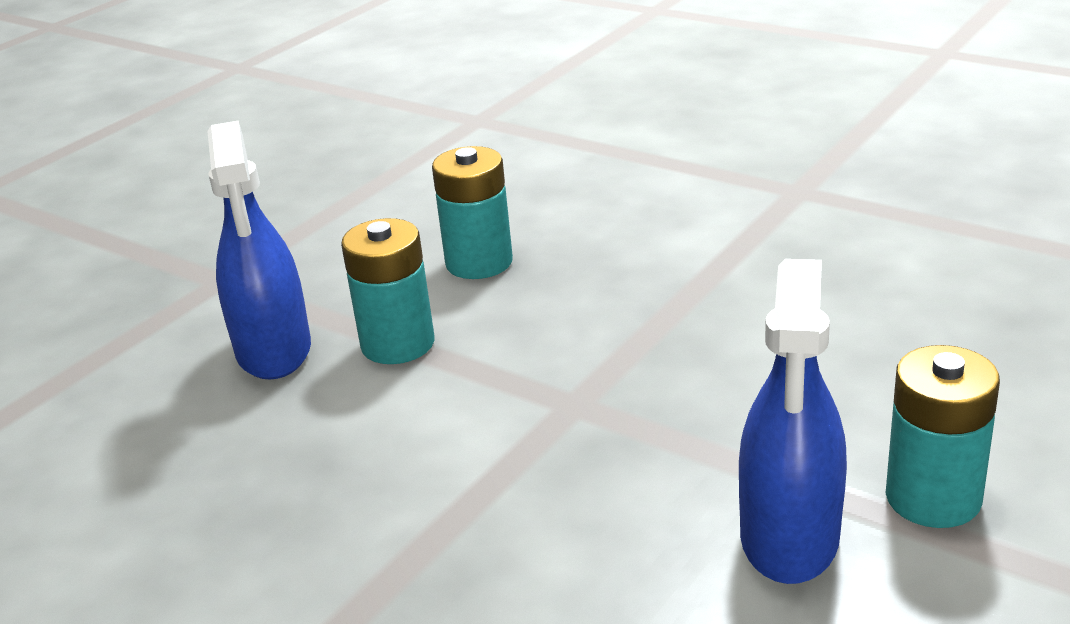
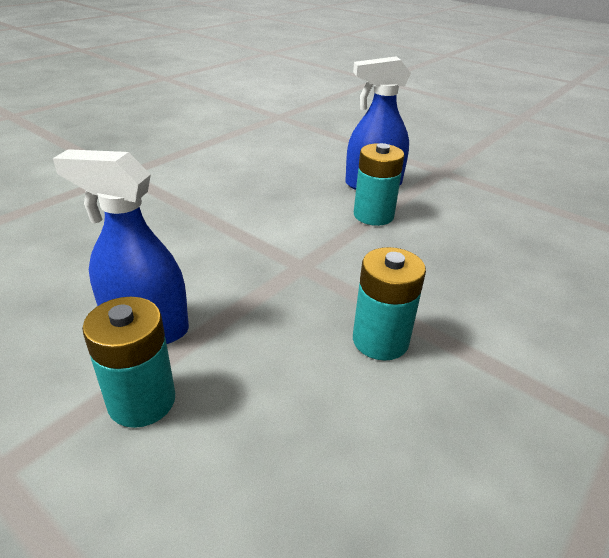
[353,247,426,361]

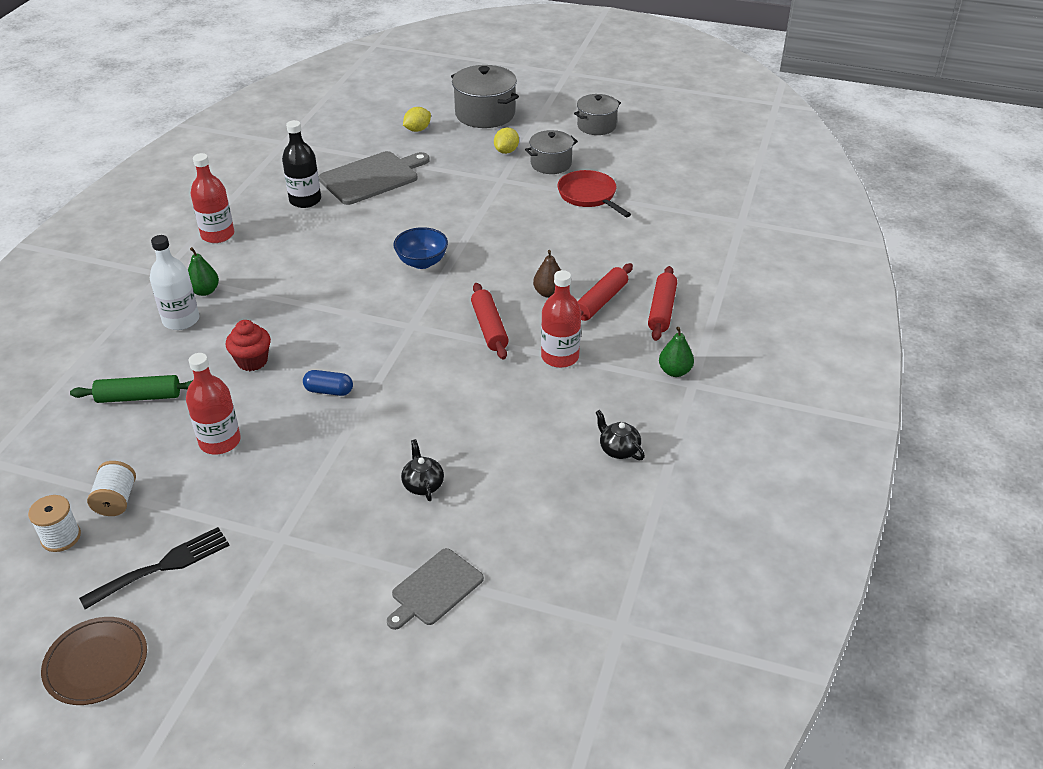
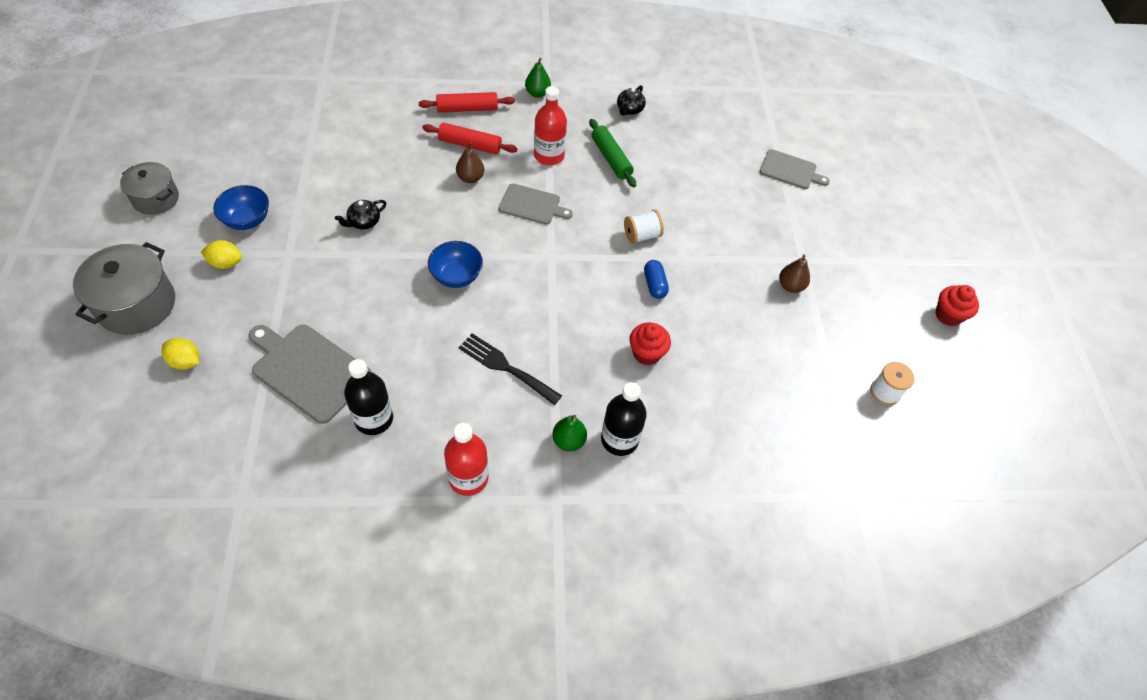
[213,185,269,230]
[335,200,386,230]
[459,333,562,405]
[499,183,573,225]
[589,119,636,187]
[601,382,647,456]
[624,209,664,244]
[779,254,810,293]
[935,285,979,326]
[186,353,241,454] (first image)
[558,170,631,217] (first image)

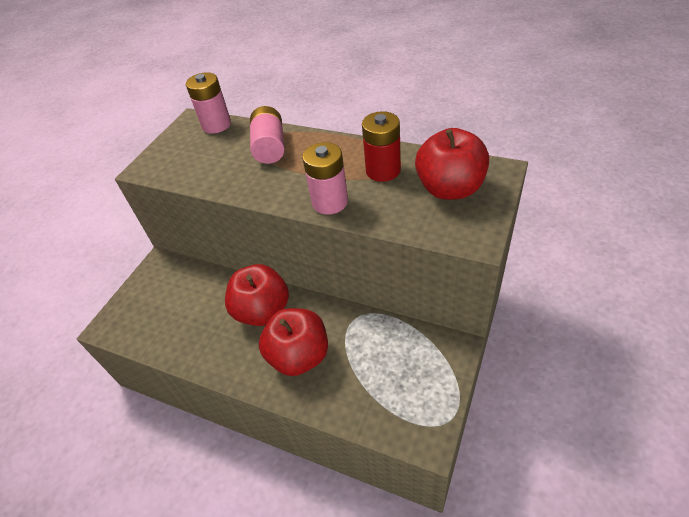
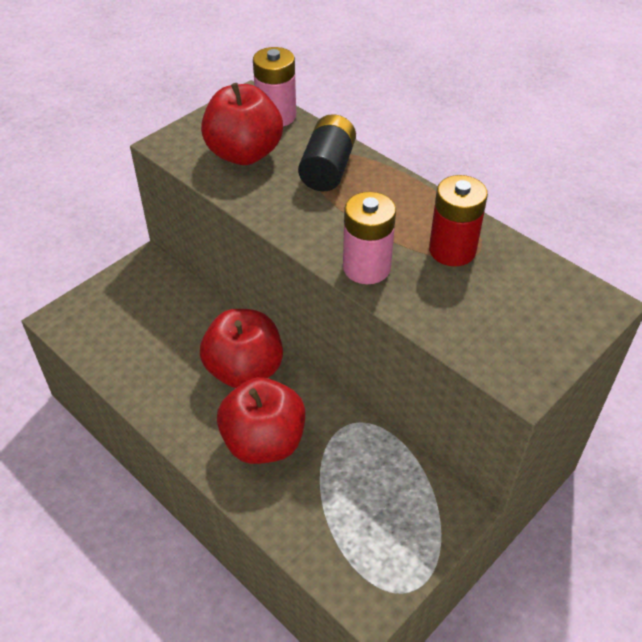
[201,83,283,165]
[298,114,356,192]

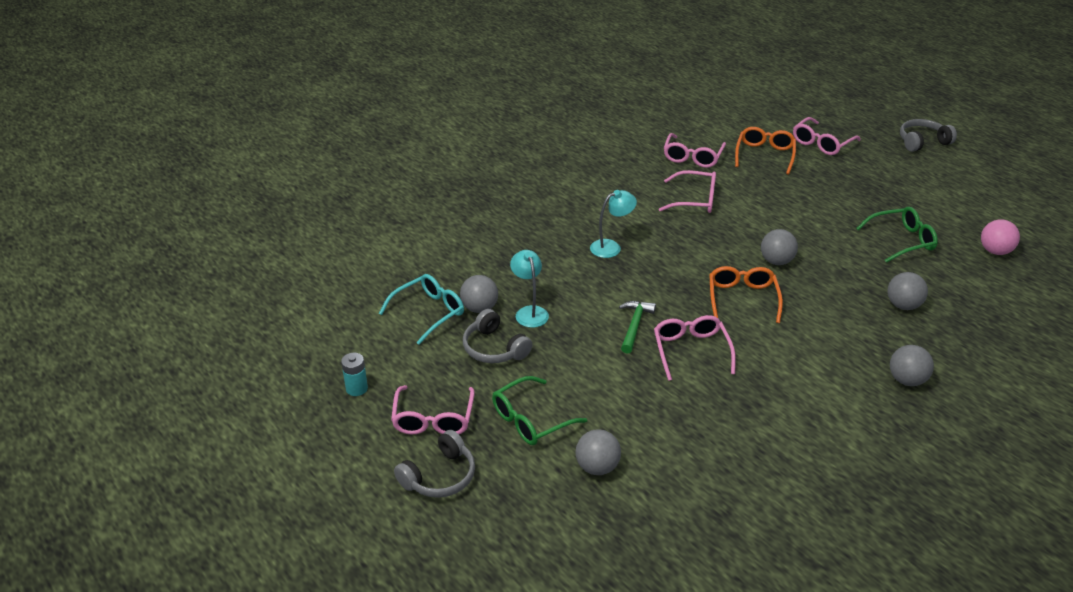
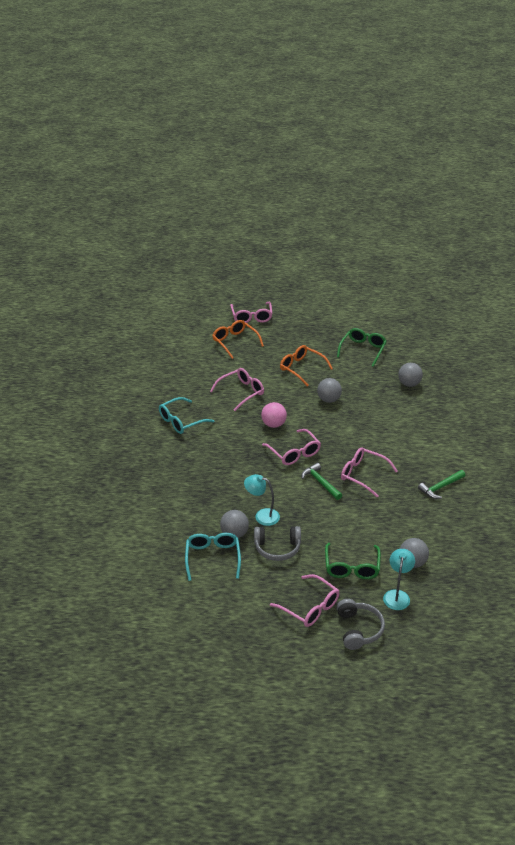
[159,397,214,434]
[261,402,287,428]
[262,429,321,465]
[280,345,333,387]
[383,549,415,610]
[418,470,465,499]
[341,353,368,396] (first image)
[890,345,934,386] (first image)
[900,119,957,152] (first image)

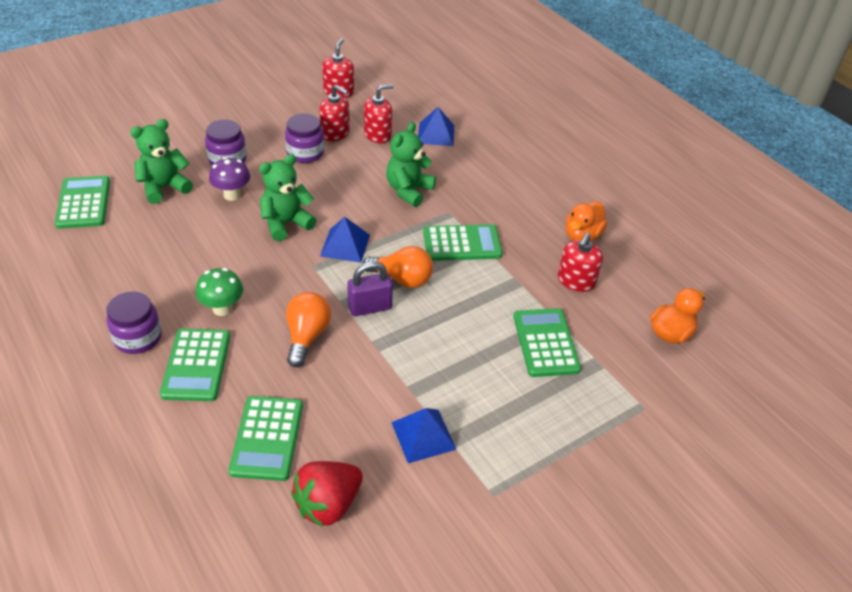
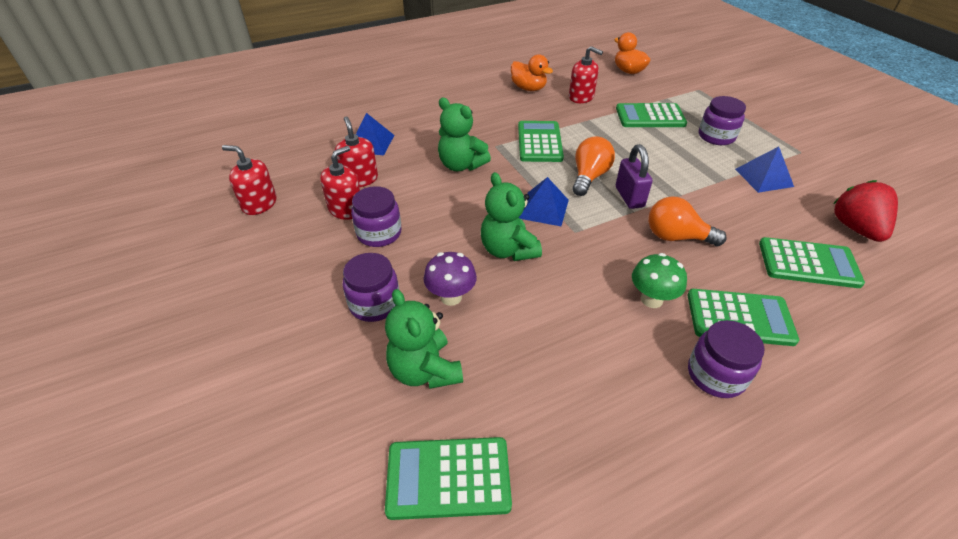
[699,96,746,145]
[833,180,898,242]

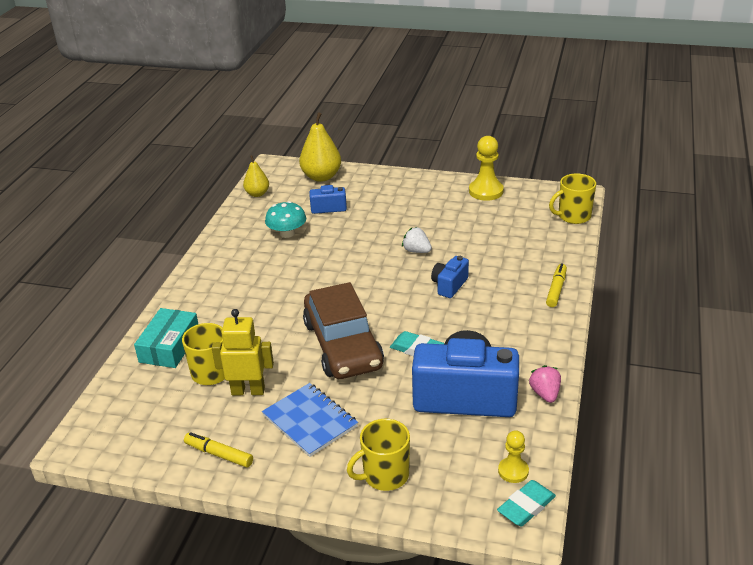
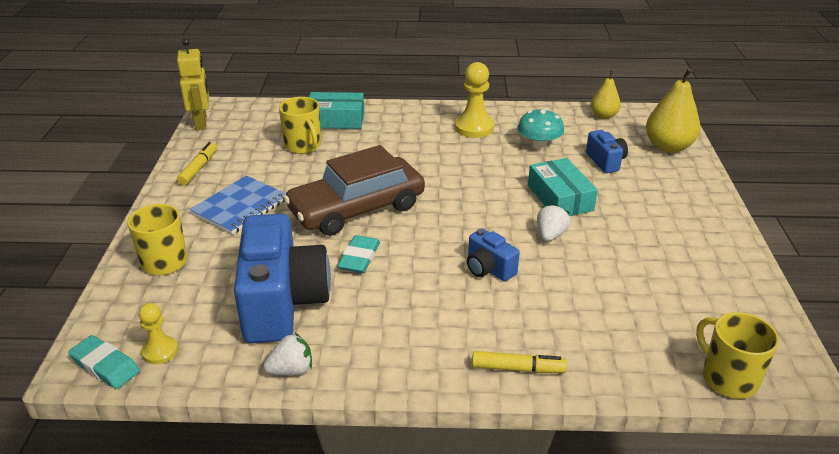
[177,39,209,130]
[264,333,312,375]
[455,62,494,138]
[467,229,520,281]
[528,158,598,216]

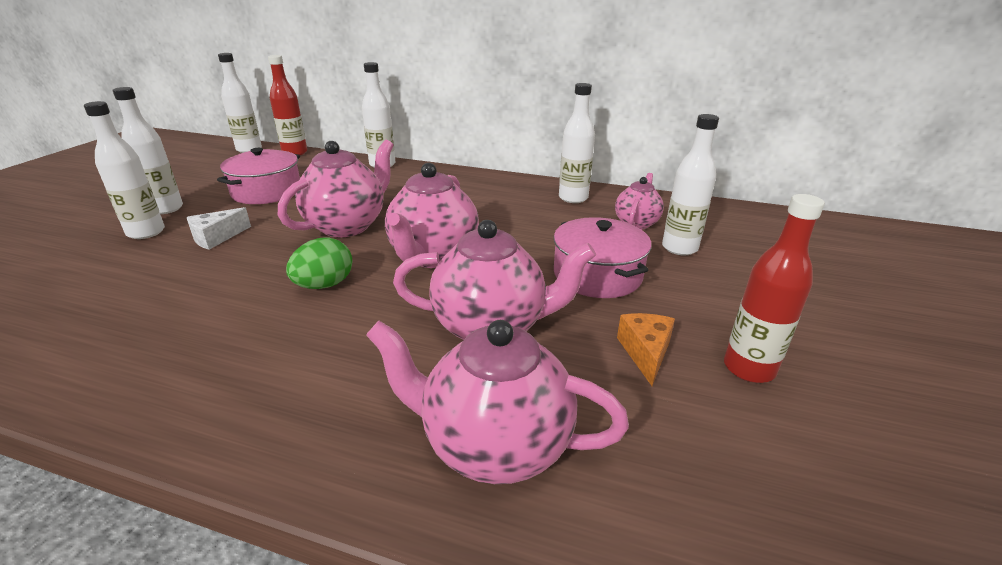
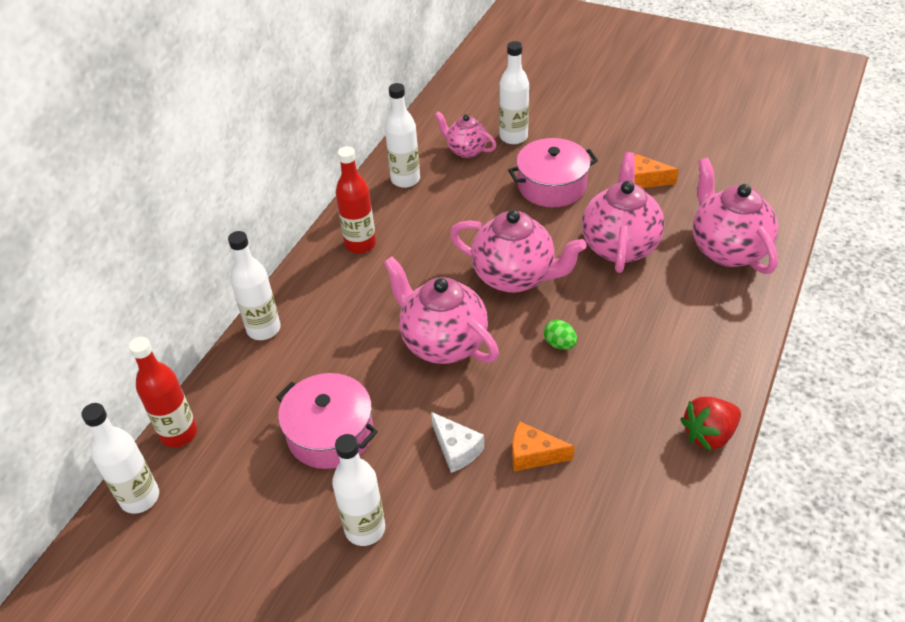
[336,146,376,253]
[512,422,575,471]
[544,320,577,350]
[681,397,741,451]
[693,158,778,274]
[84,101,165,239] (first image)

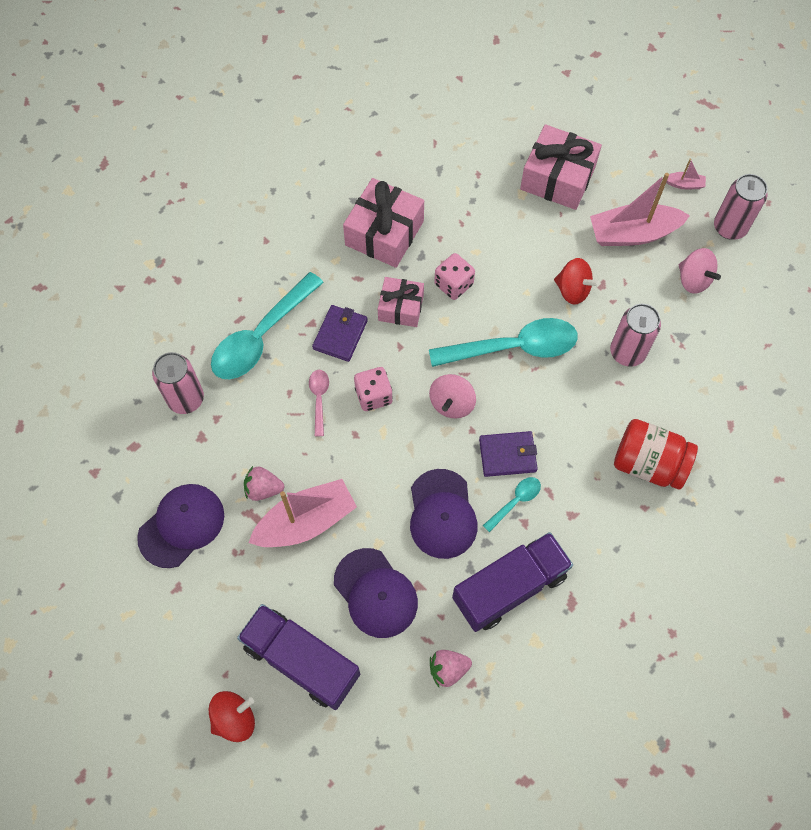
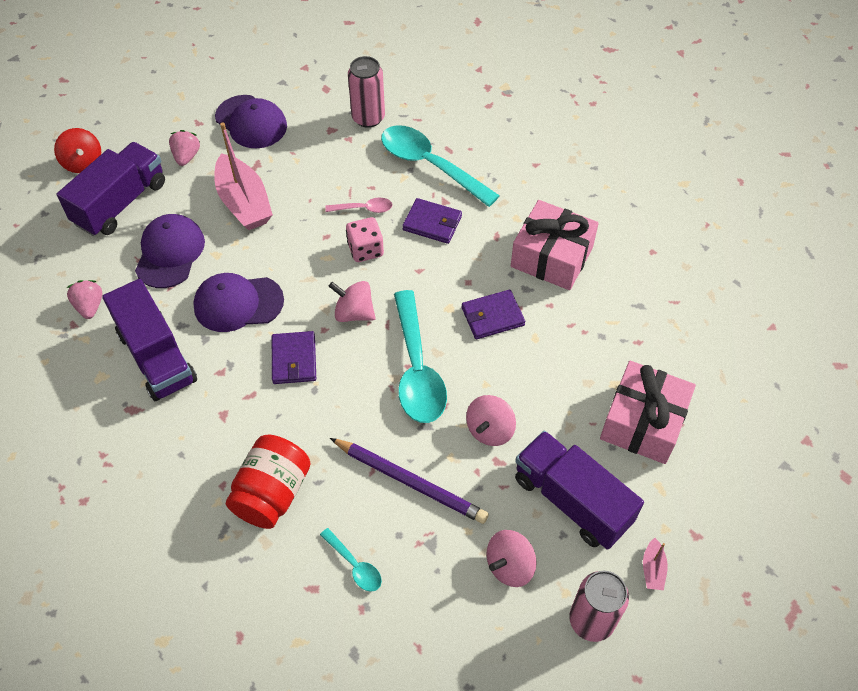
[135,214,205,288]
[169,130,200,166]
[320,528,382,592]
[330,438,489,524]
[462,290,525,339]
[466,395,516,446]
[515,431,644,550]
[378,277,424,327] (first image)

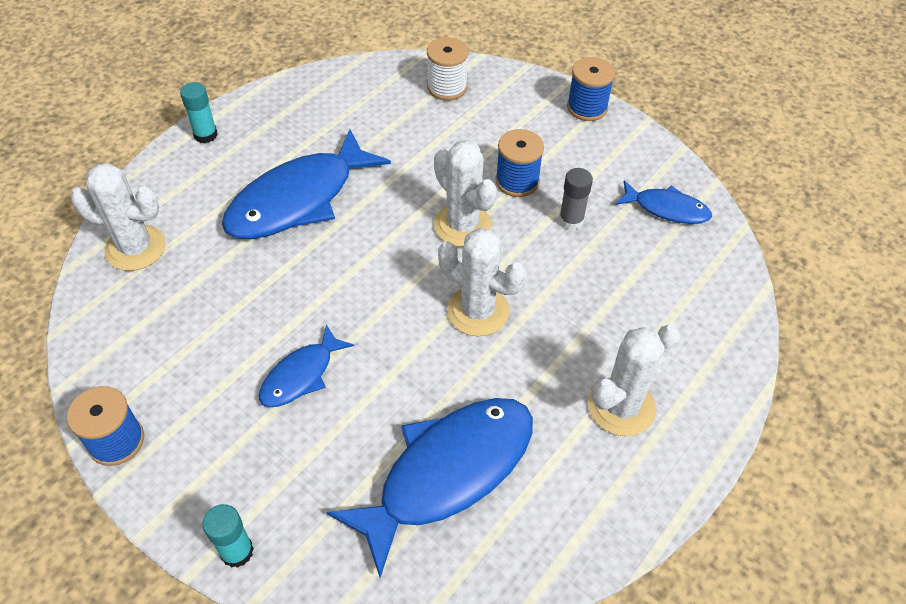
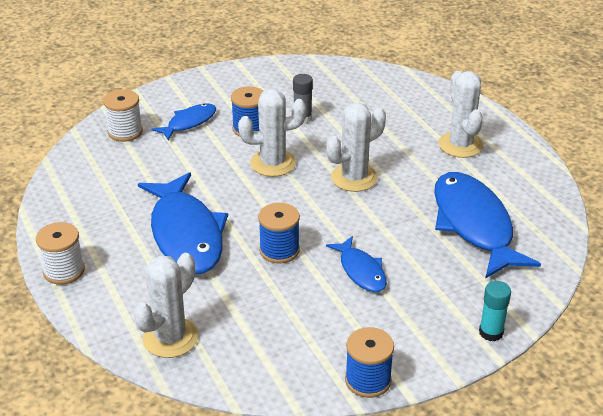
[36,222,85,285]
[152,104,216,141]
[258,203,300,264]

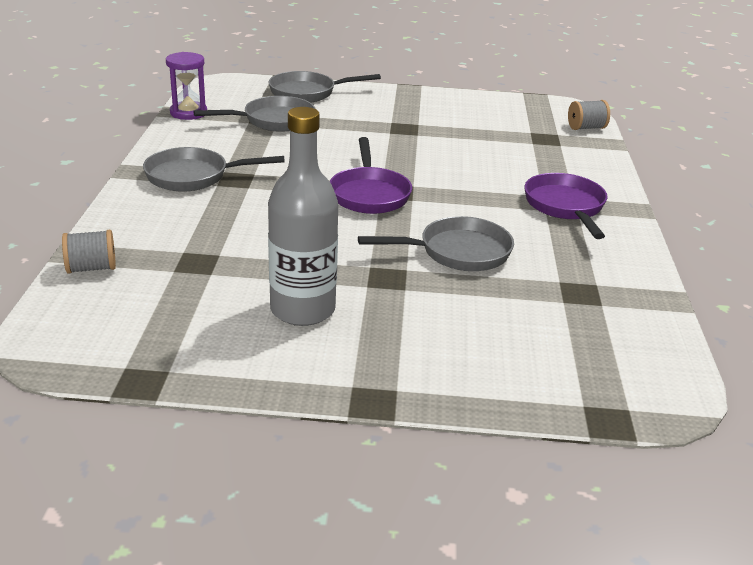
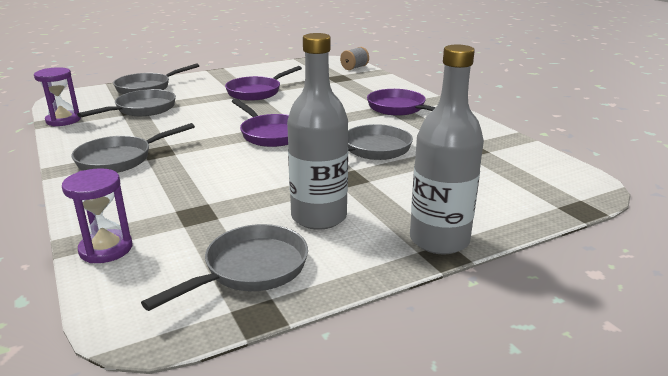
[62,168,133,263]
[141,224,308,311]
[225,66,302,101]
[410,44,484,255]

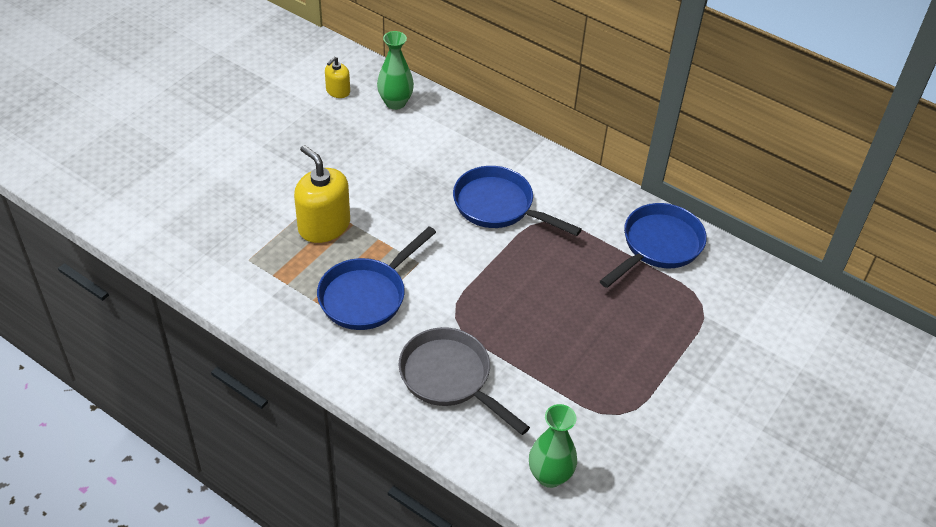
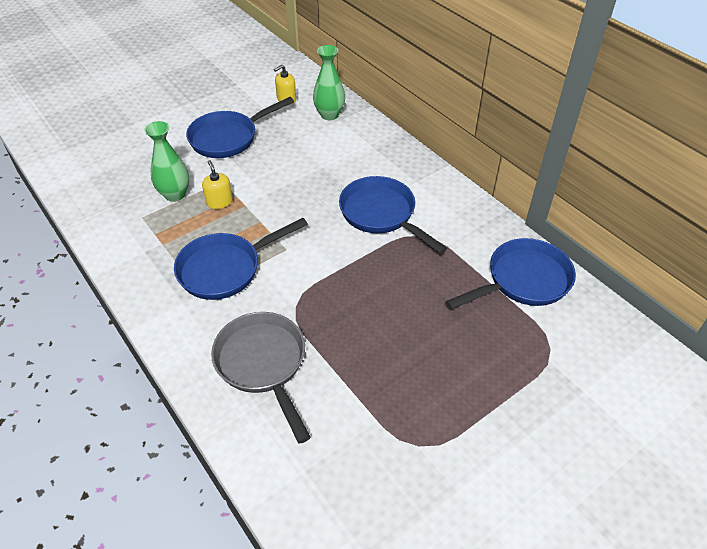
[144,121,189,202]
[186,97,294,158]
[202,160,233,209]

